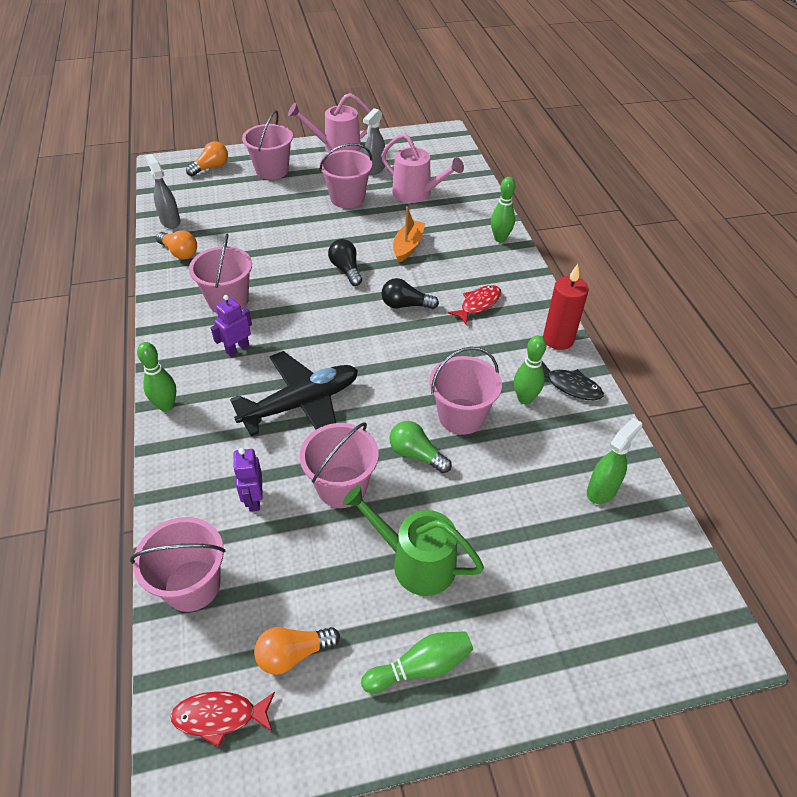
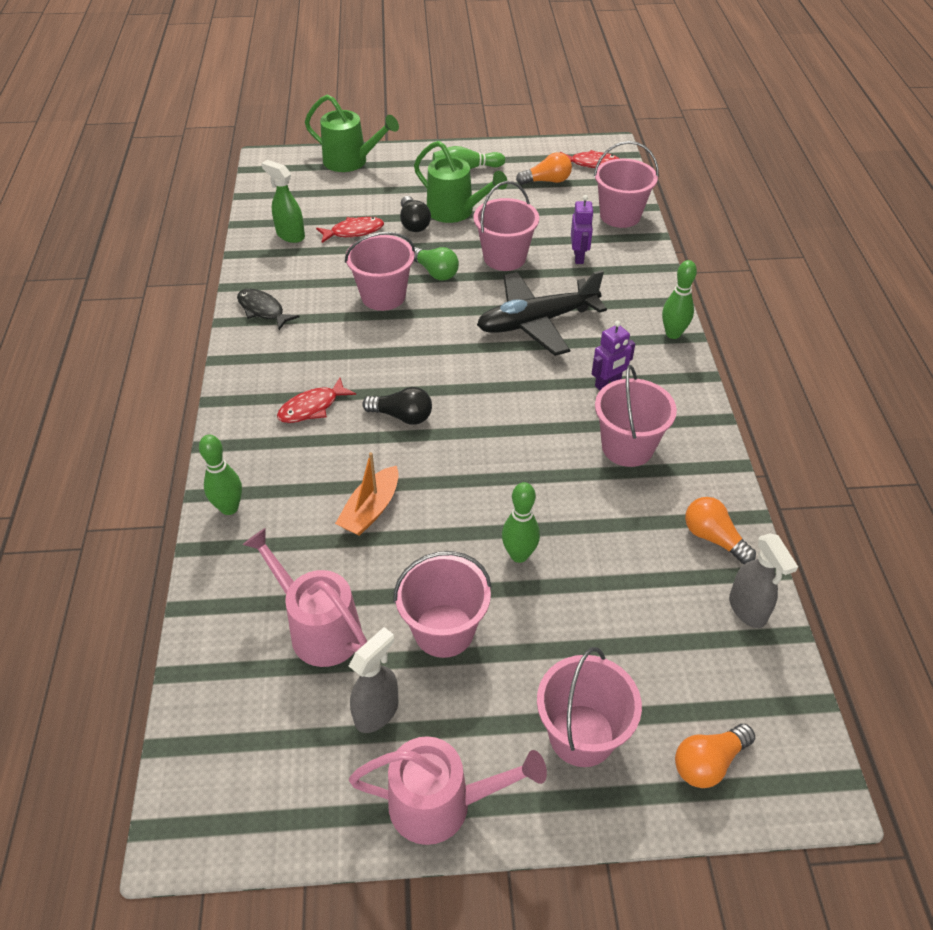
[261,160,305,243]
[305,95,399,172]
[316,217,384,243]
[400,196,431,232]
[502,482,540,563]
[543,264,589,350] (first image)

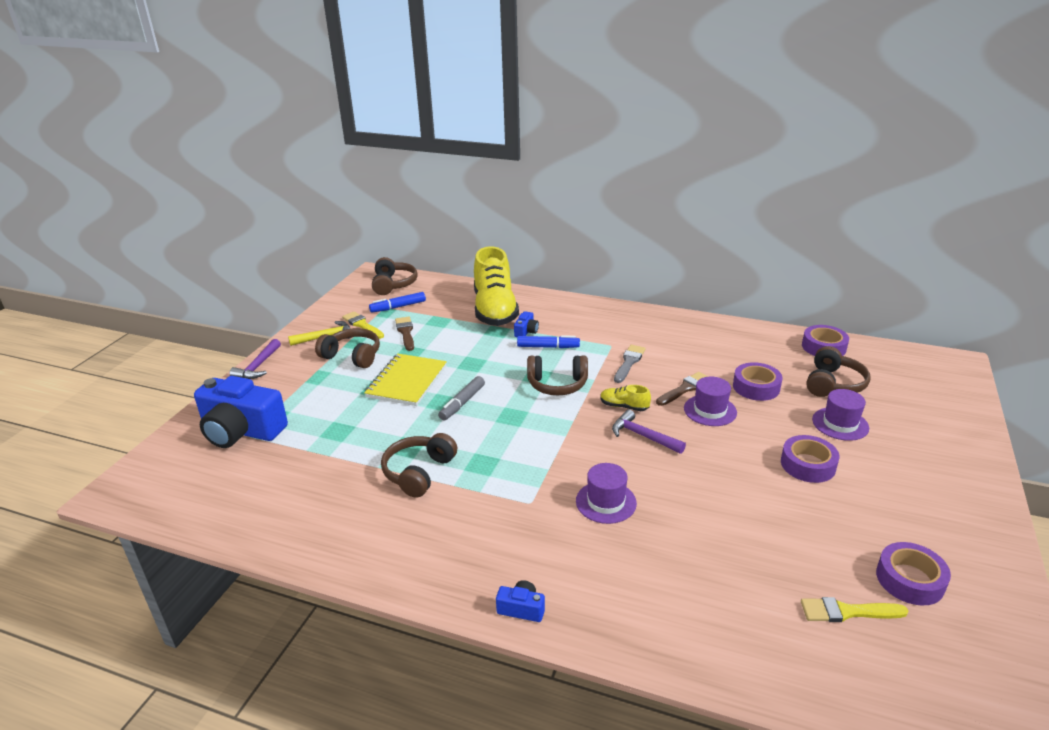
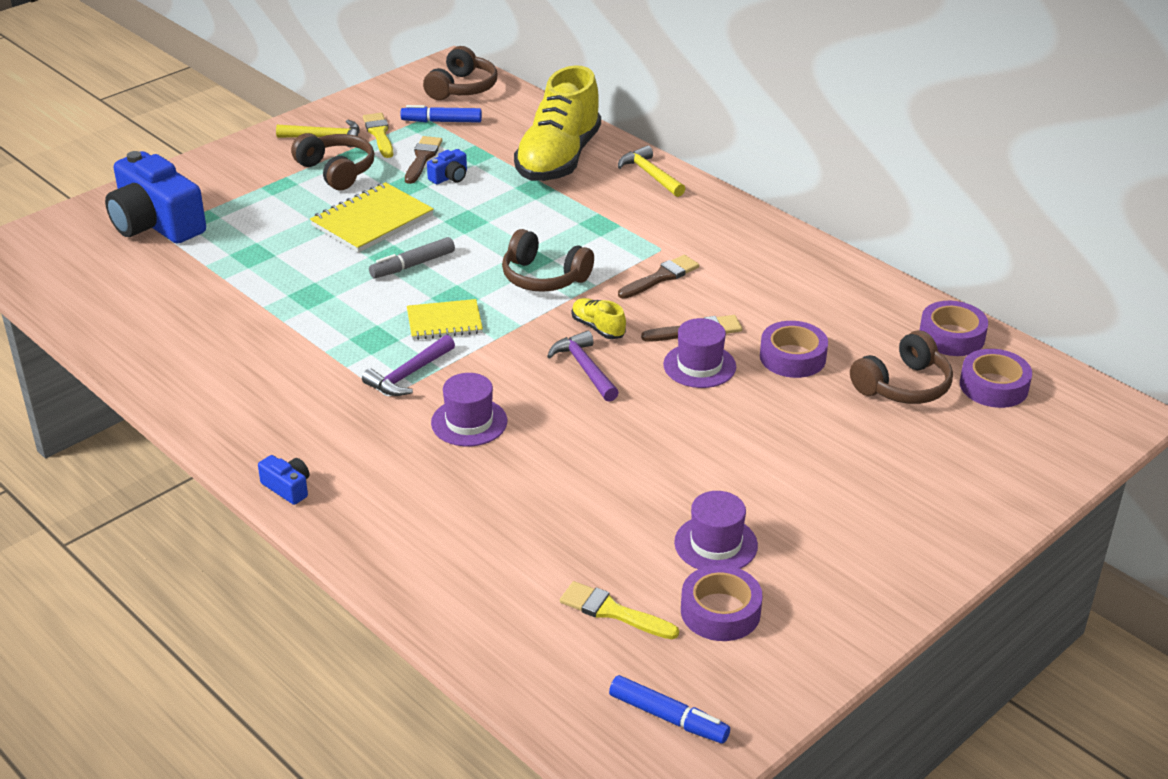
[362,335,455,396]
[407,299,483,340]
[427,149,467,184]
[609,675,730,744]
[618,145,685,197]
[618,255,699,299]
[674,491,758,569]
[960,349,1032,408]
[381,433,457,498] (first image)

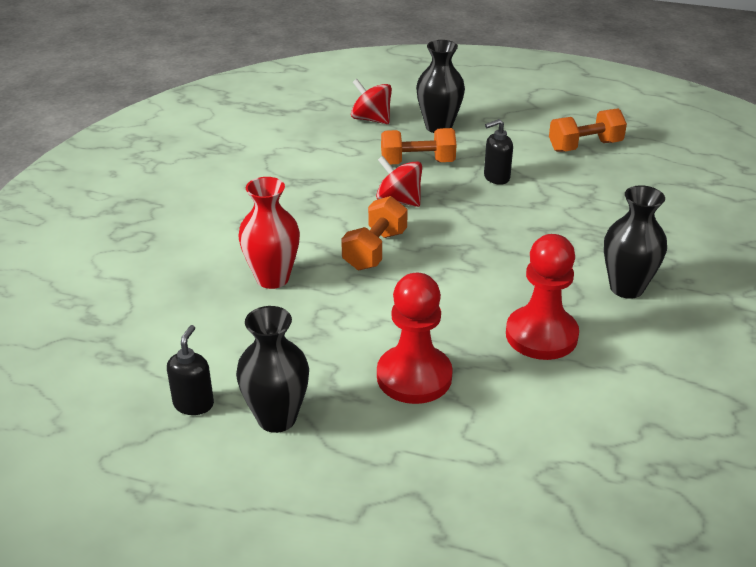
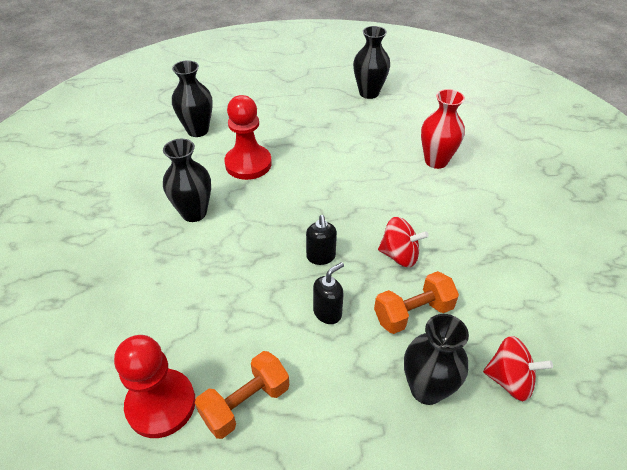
[114,335,195,438]
[172,60,213,137]
[306,215,337,265]
[341,196,408,270] (first image)

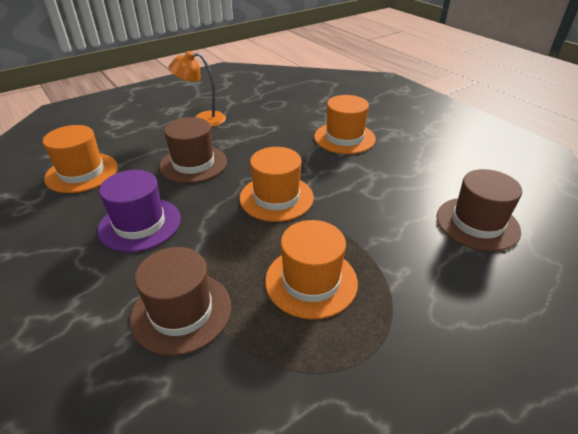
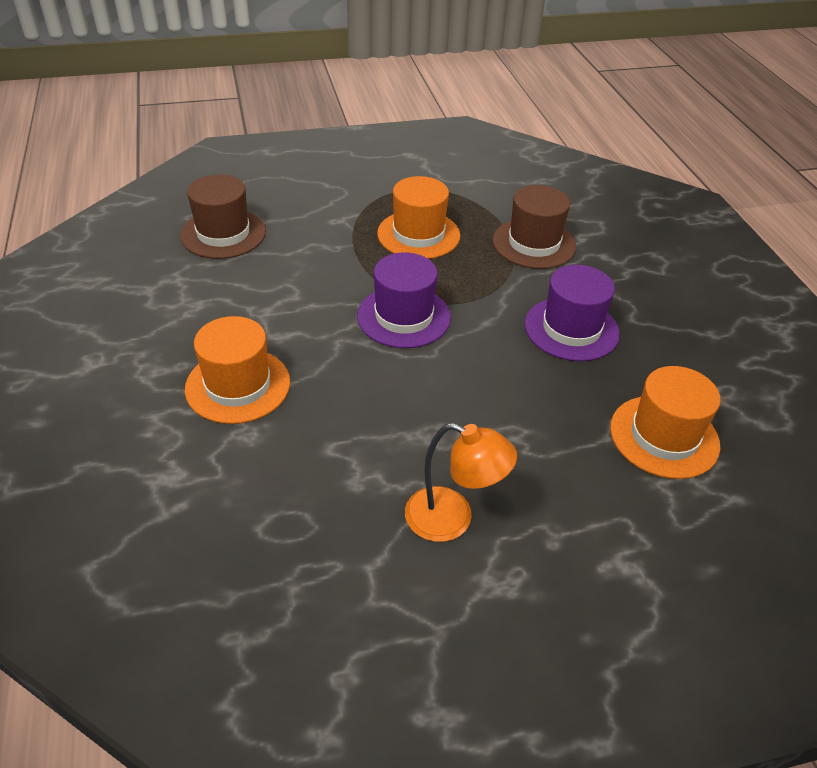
[357,252,451,348]
[159,117,227,183] (first image)

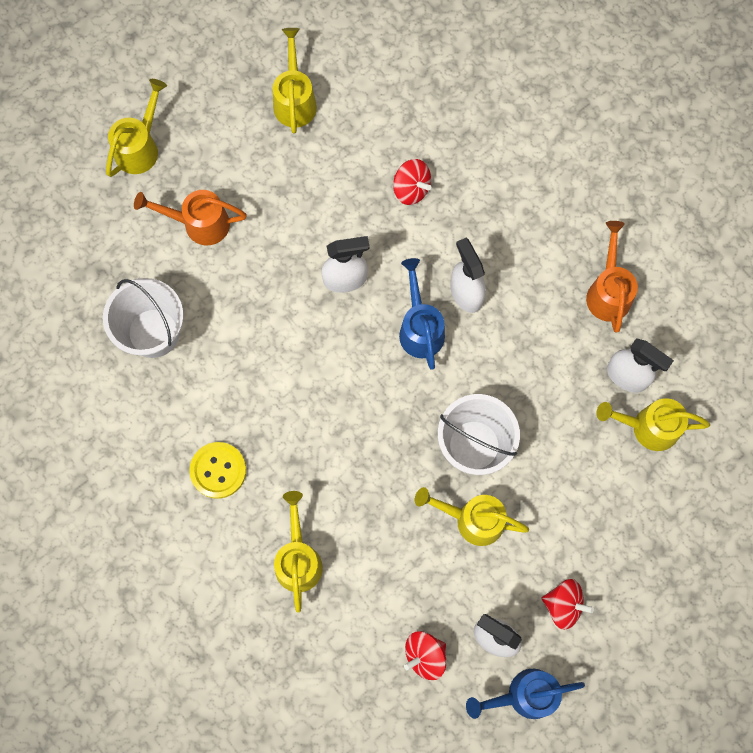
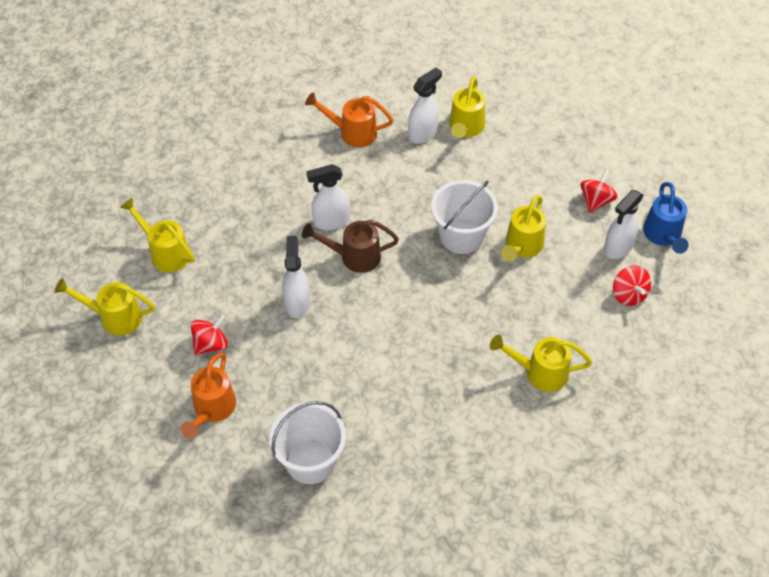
[120,197,195,272]
[191,315,228,355]
[302,220,399,273]
[189,442,246,499] (first image)

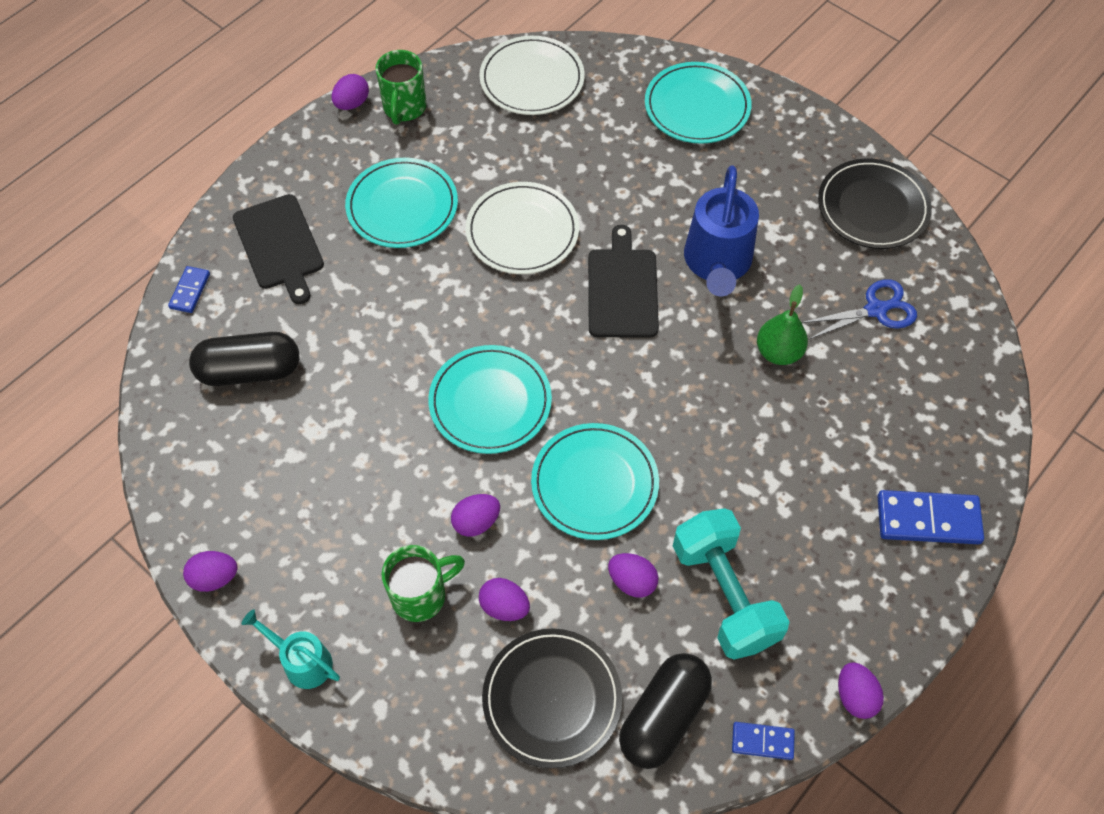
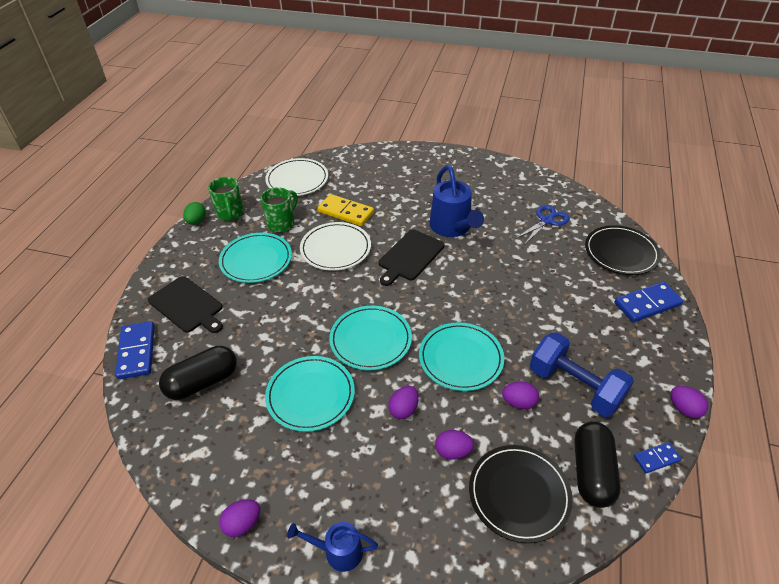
[115,321,155,379]
[183,202,206,224]
[261,187,298,232]
[265,356,355,432]
[287,522,378,572]
[318,194,374,226]
[379,229,445,286]
[530,332,634,417]
[585,225,661,275]
[757,284,808,365] (first image)

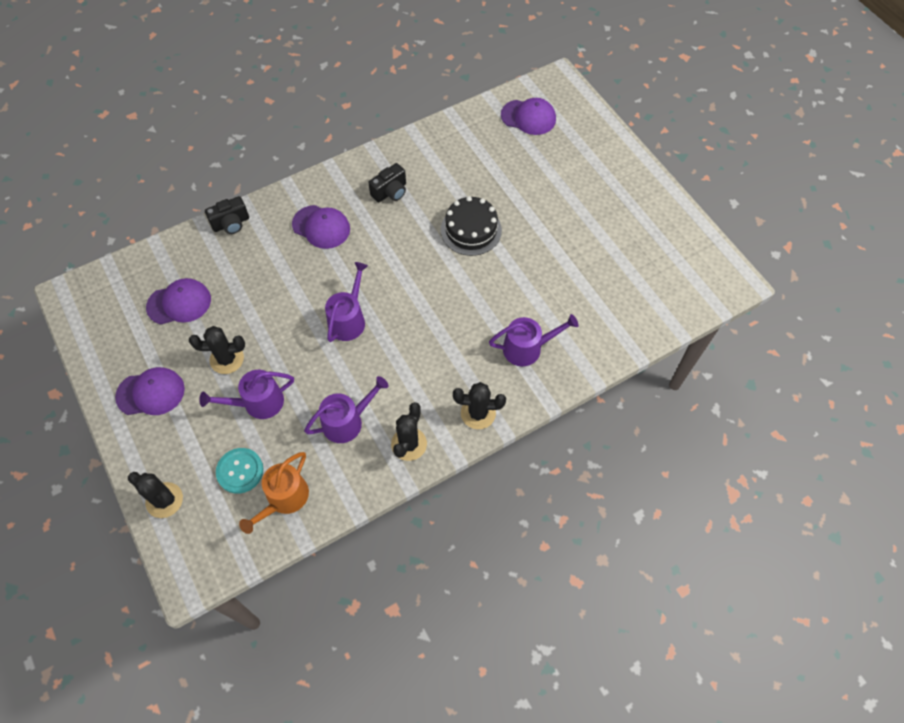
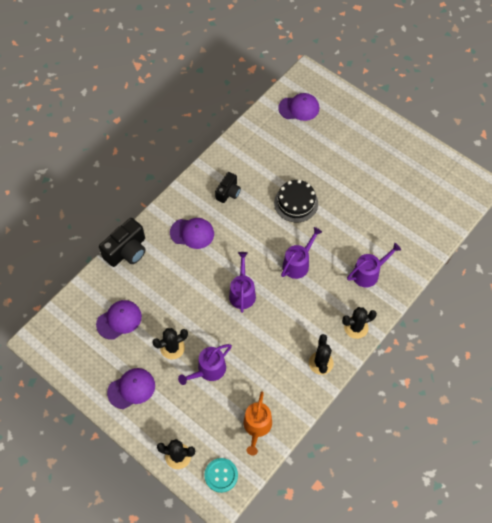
[99,218,146,267]
[204,458,238,493]
[281,227,322,279]

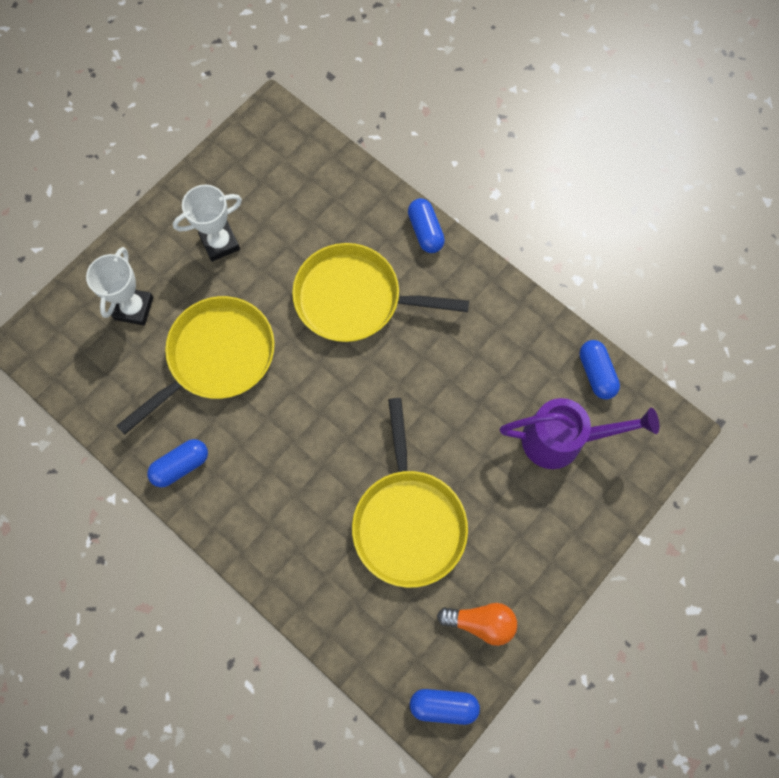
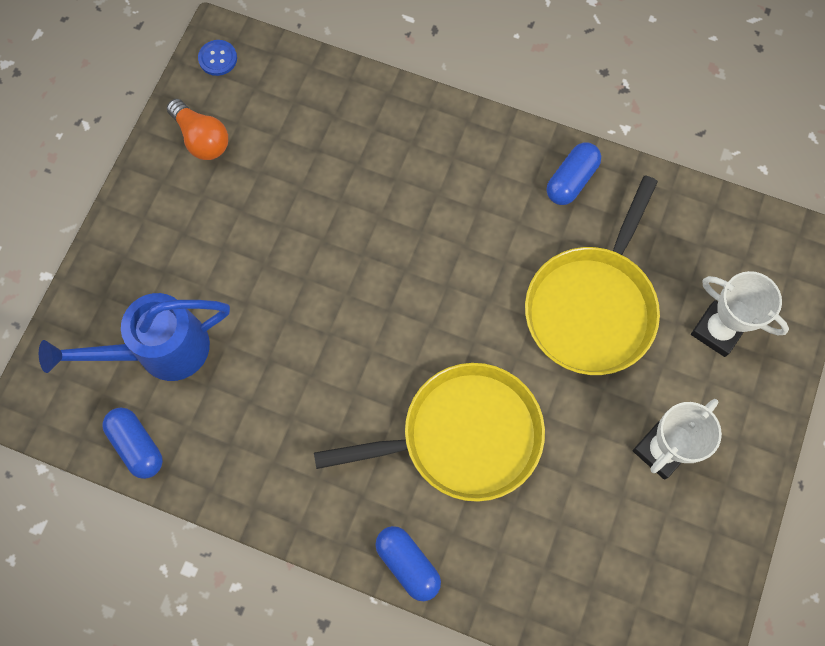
[39,293,230,381]
[167,99,228,160]
[198,40,237,76]
[691,271,789,357]
[352,398,468,588] (first image)

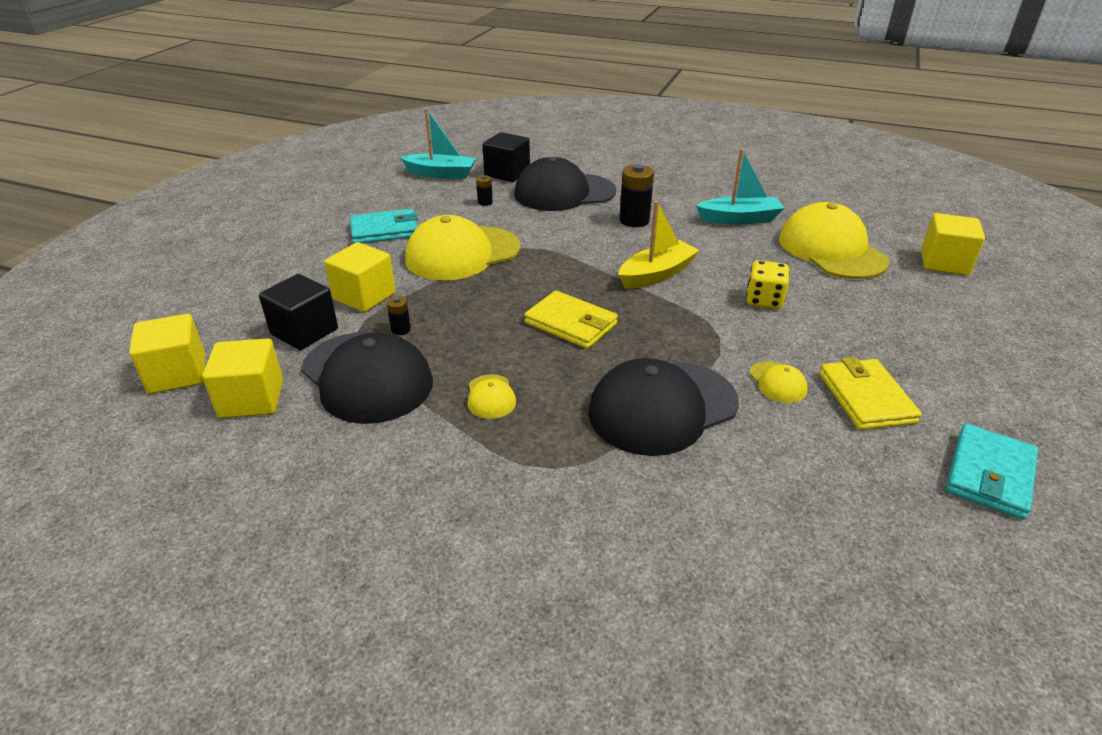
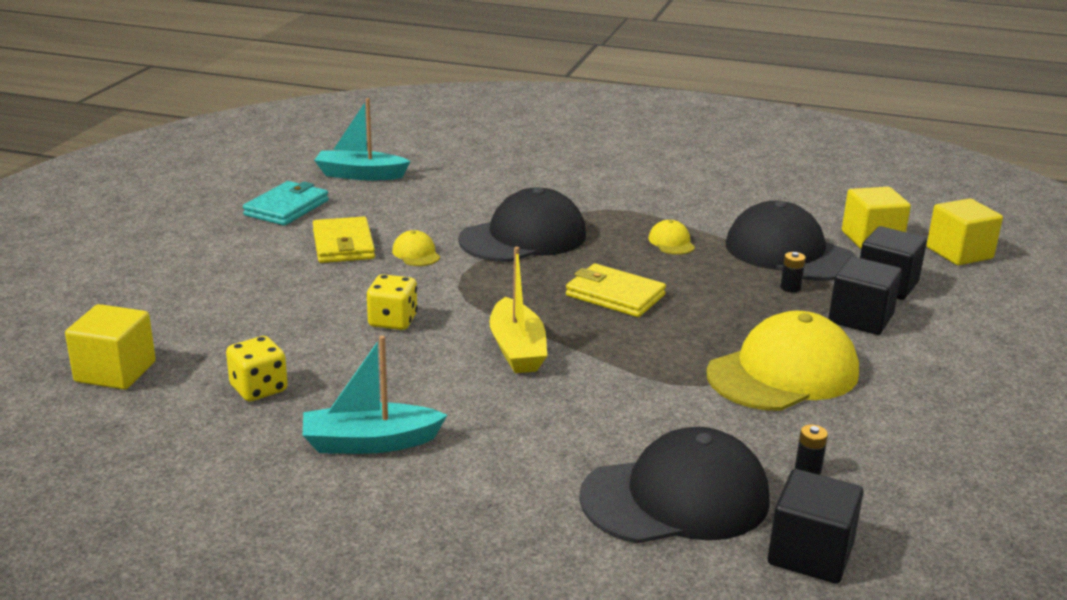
[226,336,288,401]
[314,98,411,180]
[489,247,547,373]
[828,256,902,335]
[350,209,418,243] (first image)
[619,164,654,227] (first image)

